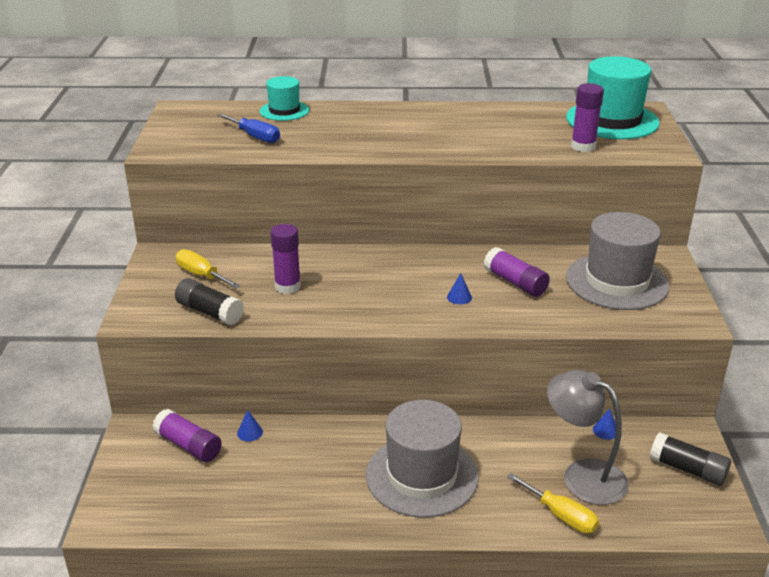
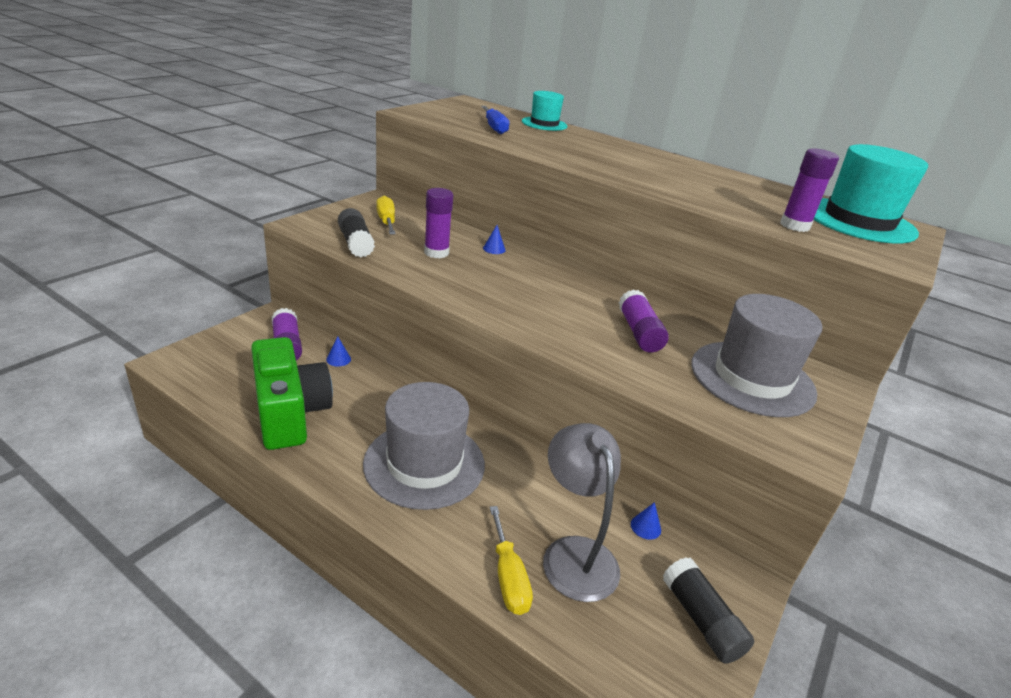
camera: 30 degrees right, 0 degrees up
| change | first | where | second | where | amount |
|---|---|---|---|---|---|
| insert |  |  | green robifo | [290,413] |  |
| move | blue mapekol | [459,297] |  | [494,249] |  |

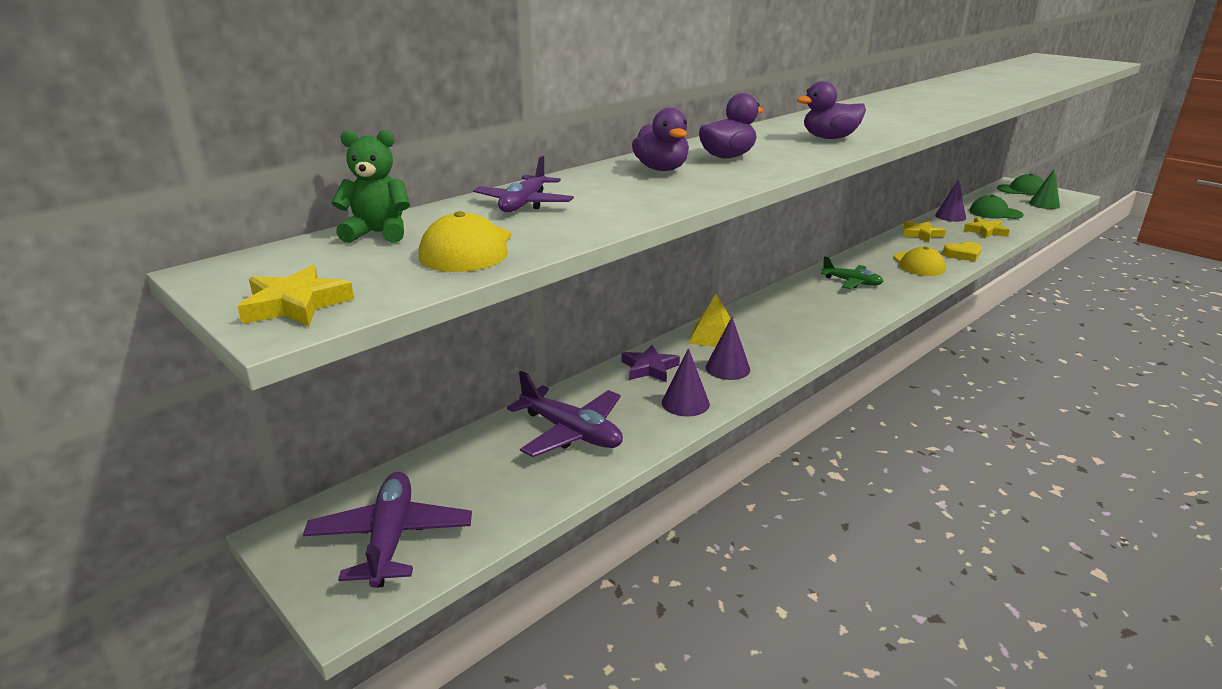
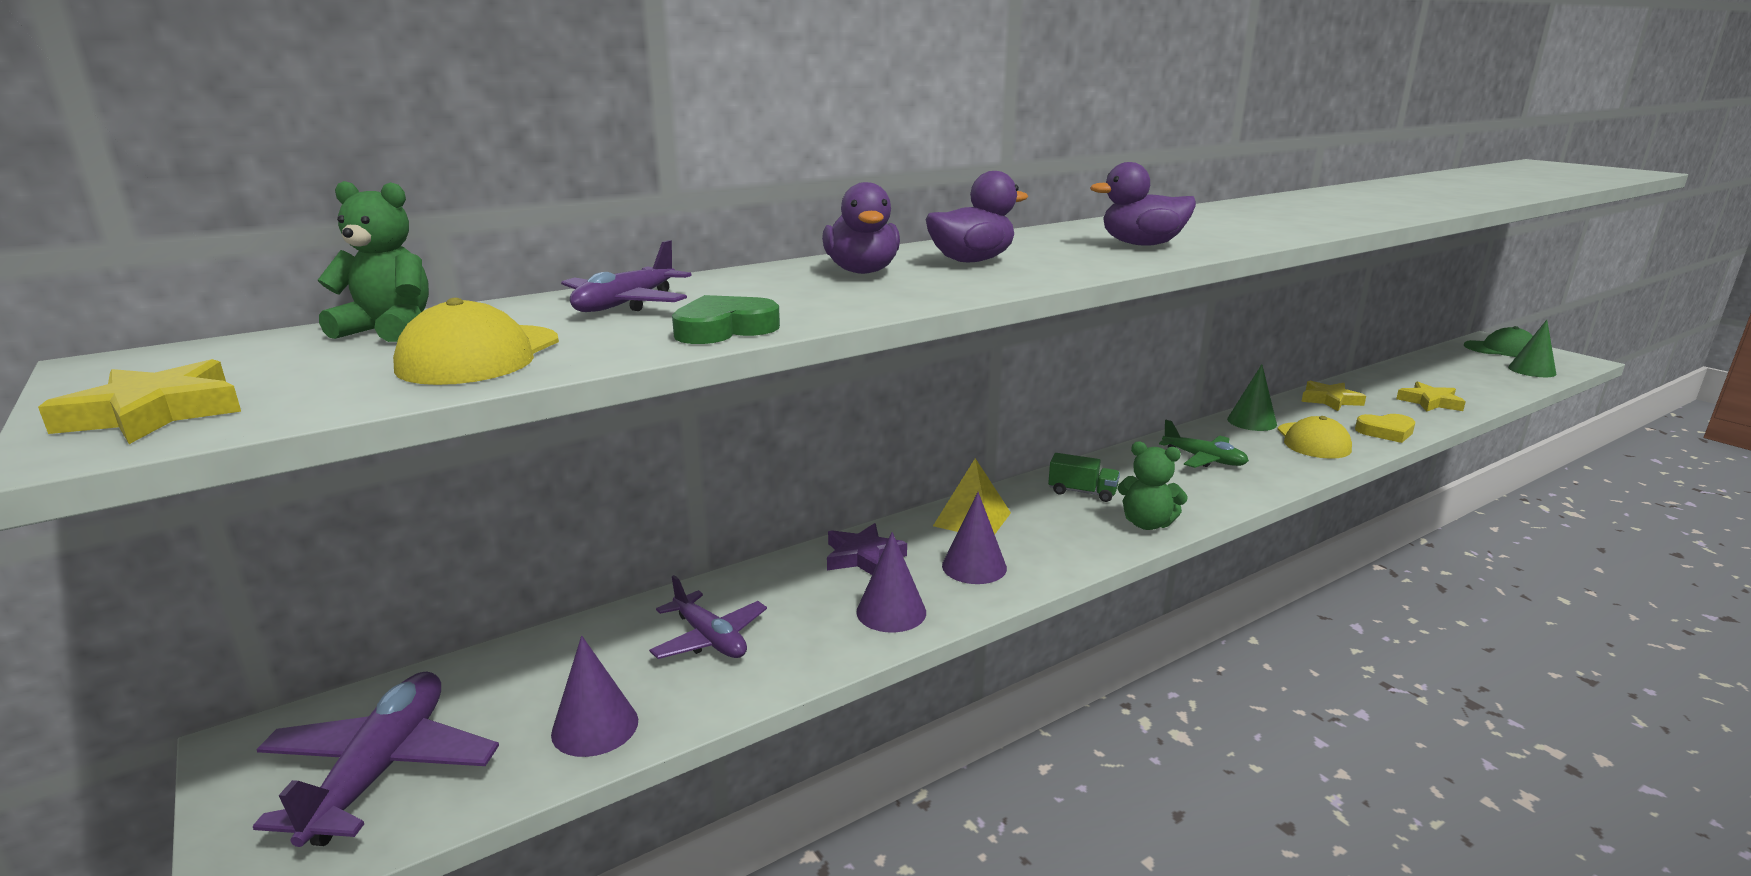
camera: 10 degrees right, 5 degrees down
| change | first | where | second | where | amount |
|---|---|---|---|---|---|
| delete | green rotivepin | [995,213] |  |  |  |
| insert |  |  | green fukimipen | [724,329] |  |
| insert |  |  | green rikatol | [1082,492] |  |
| insert |  |  | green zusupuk | [1147,524] |  |
| insert |  |  | green mapekol | [1252,421] |  |
| move | purple mapekol | [950,216] |  | [595,727] |  |
| resize | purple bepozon | [571,432] |  | [709,638] | x0.66 |

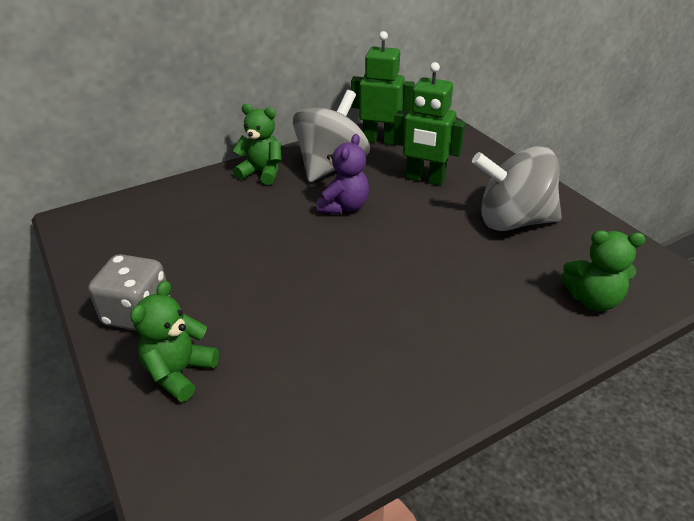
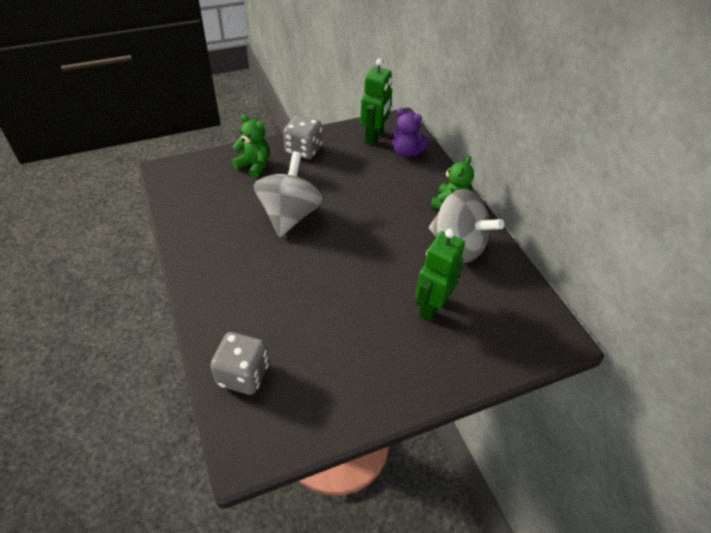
camera: 95 degrees right, 10 degrees up
| change | first | where | second | where | amount |
|---|---|---|---|---|---|
| move | purple zusupuk | [344,206] |  | [406,152] |  |
| move | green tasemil | [380,140] |  | [374,137] |  |
| move | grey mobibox | [512,221] |  | [290,215] |  |
| replace | green zusupuk | [592,299] | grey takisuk | [243,374] |  |

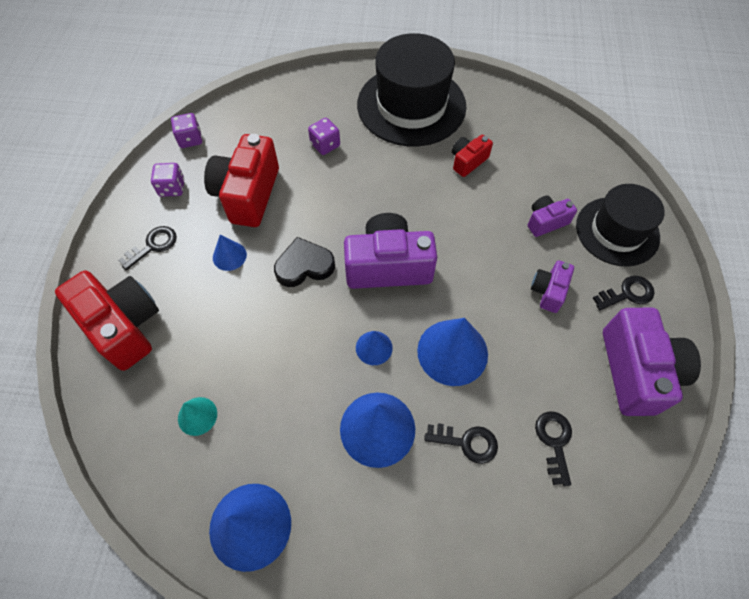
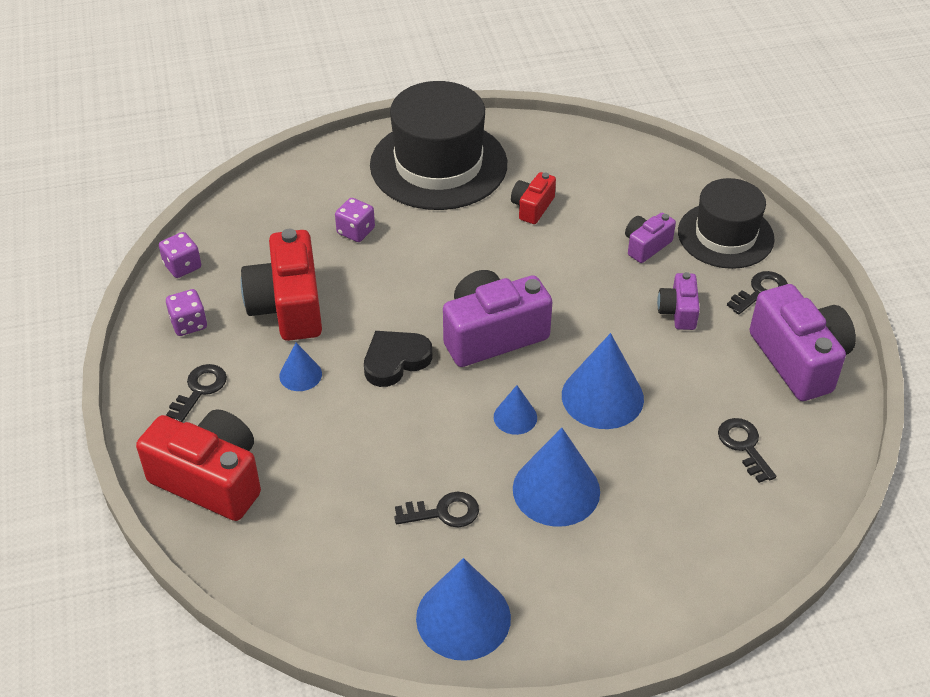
camera: 20 degrees left, 15 degrees down
| change | first | where | second | where | amount |
|---|---|---|---|---|---|
| delete | turquoise mapekol | [197,416] |  |  |  |
| move | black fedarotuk | [467,442] |  | [443,512] |  |

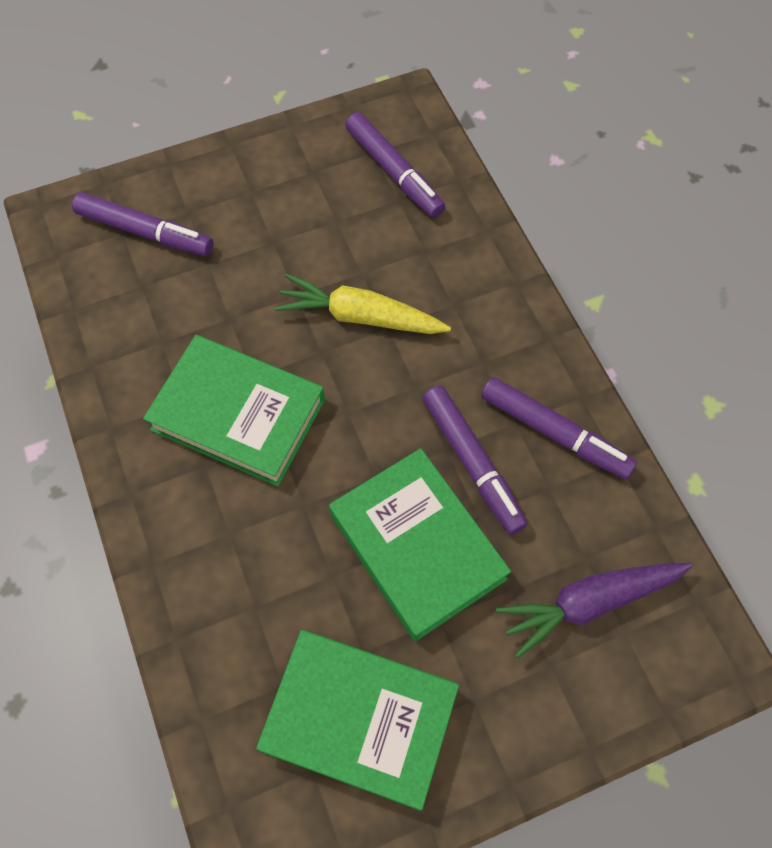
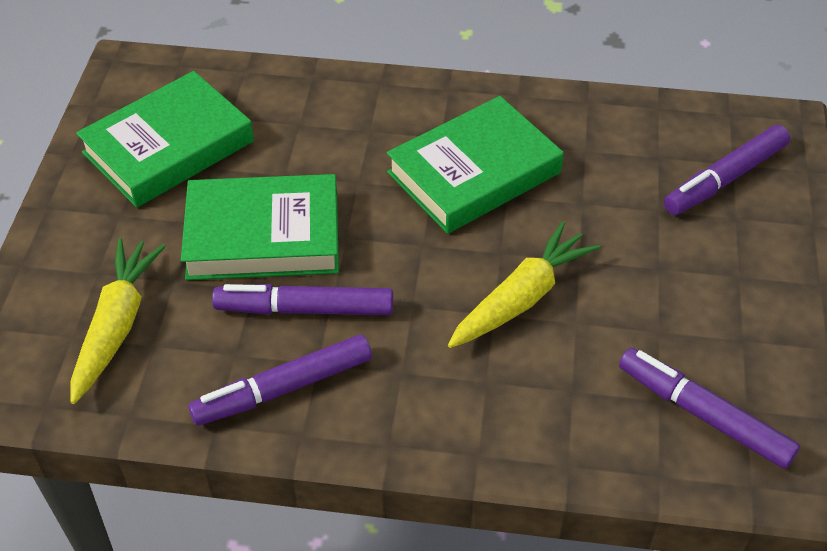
camera: 120 degrees right, 15 degrees down
| change | first | where | second | where | amount |
|---|---|---|---|---|---|
| recolor | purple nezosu | [589,603] | yellow nezosu | [117,325] |  |
| rotate | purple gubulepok | [394,172] |  | [703,414] | 45 degrees clockwise |

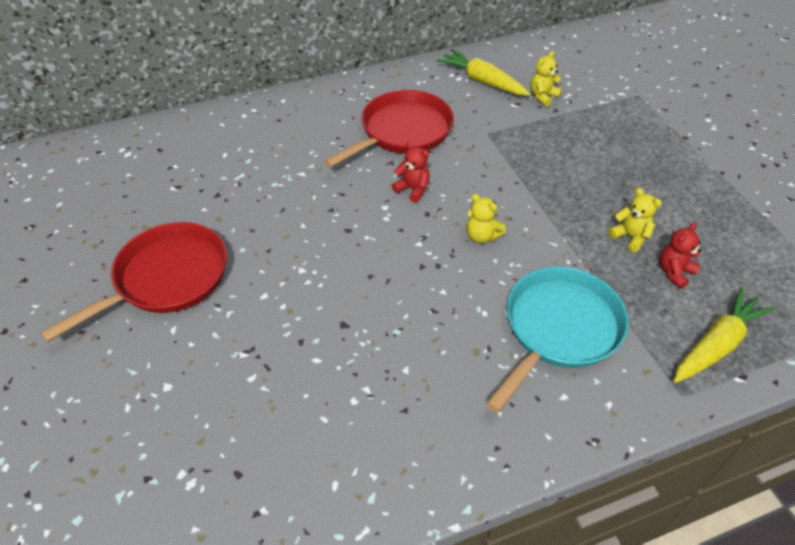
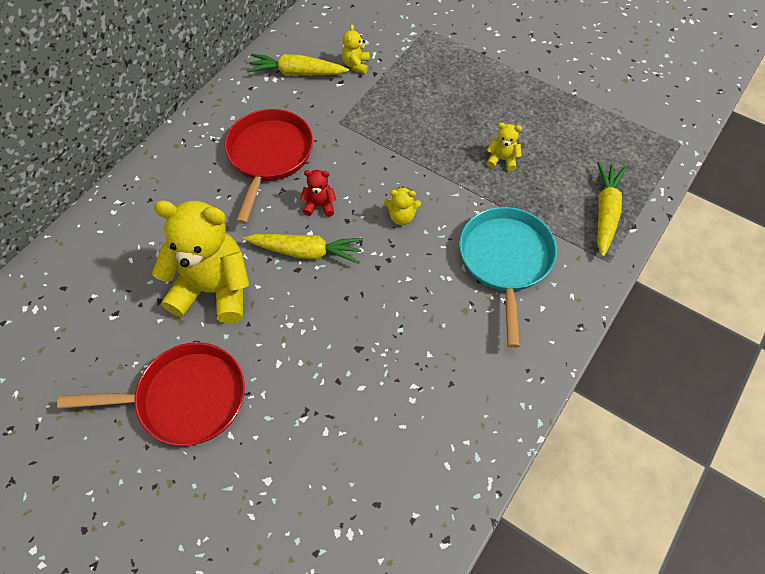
camera: 35 degrees left, 10 degrees up
| change | first | where | second | where | amount |
|---|---|---|---|---|---|
| delete | red zusupuk | [674,272] |  |  |  |
| insert |  |  | yellow zusupuk | [213,289] |  |
| insert |  |  | yellow nezosu | [306,252] |  |
| rotate | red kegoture | [166,279] |  | [185,399] | 75 degrees clockwise |

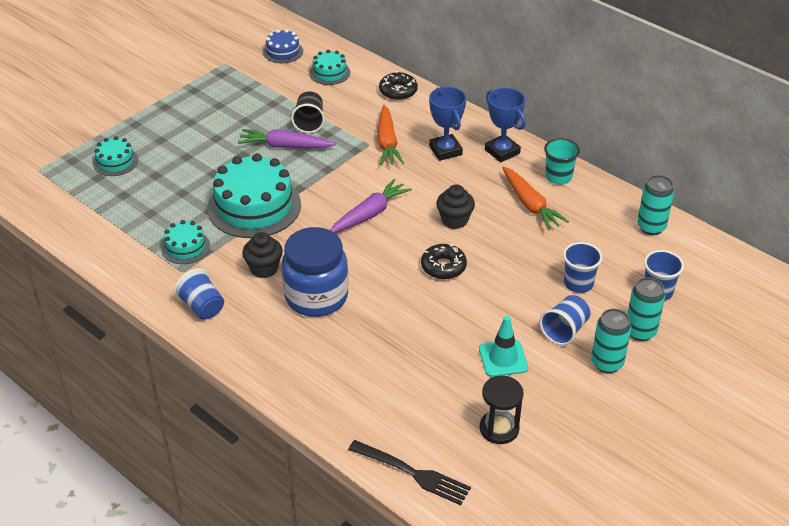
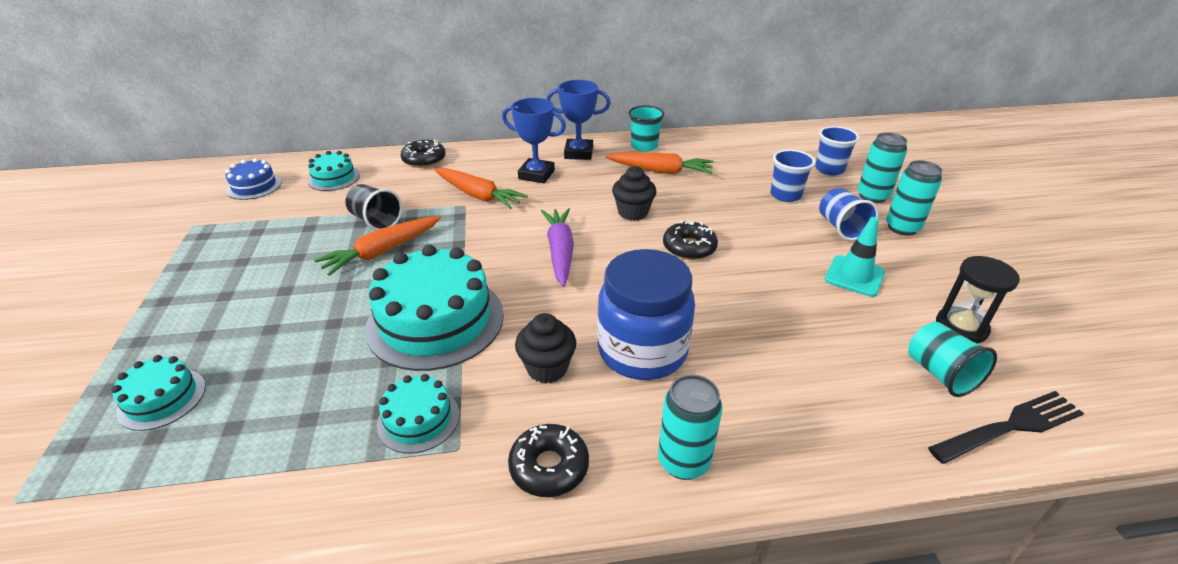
camera: 50 degrees left, 5 degrees down
| change | first | where | second | where | amount |
|---|---|---|---|---|---|
| insert |  |  | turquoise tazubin | [940,374] |  |
| move | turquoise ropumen | [651,227] |  | [683,461] |  |
| replace | blue tazubin | [202,307] | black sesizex | [549,467] |  |
| recolor | purple nezosu | [285,146] | orange nezosu | [382,252] |  |

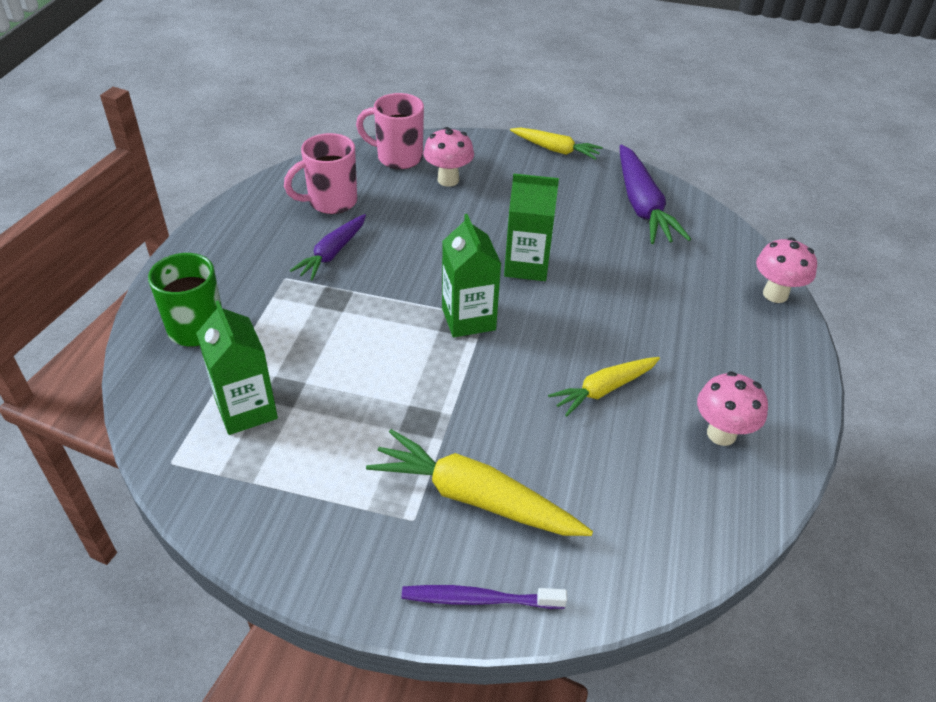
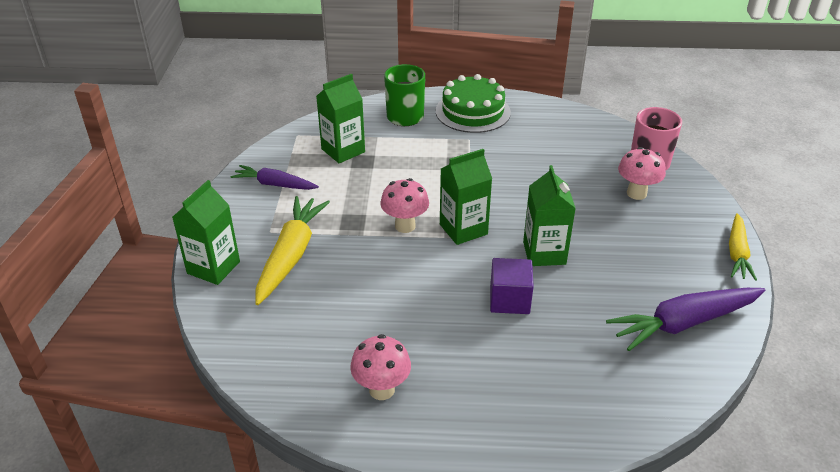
camera: 80 degrees right, 5 degrees down
| change | first | where | second | where | amount |
|---|---|---|---|---|---|
| delete | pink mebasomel | [330,202] |  |  |  |
| delete | yellow nezosu | [604,390] |  |  |  |
| insert |  |  | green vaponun | [473,111] |  |
| insert |  |  | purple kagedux | [509,299] |  |
| move | purple nezosu | [332,253] |  | [274,184] |  |
| move | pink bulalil | [775,294] |  | [405,226] |  |
| replace | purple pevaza | [479,599] | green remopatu | [213,267] |  |

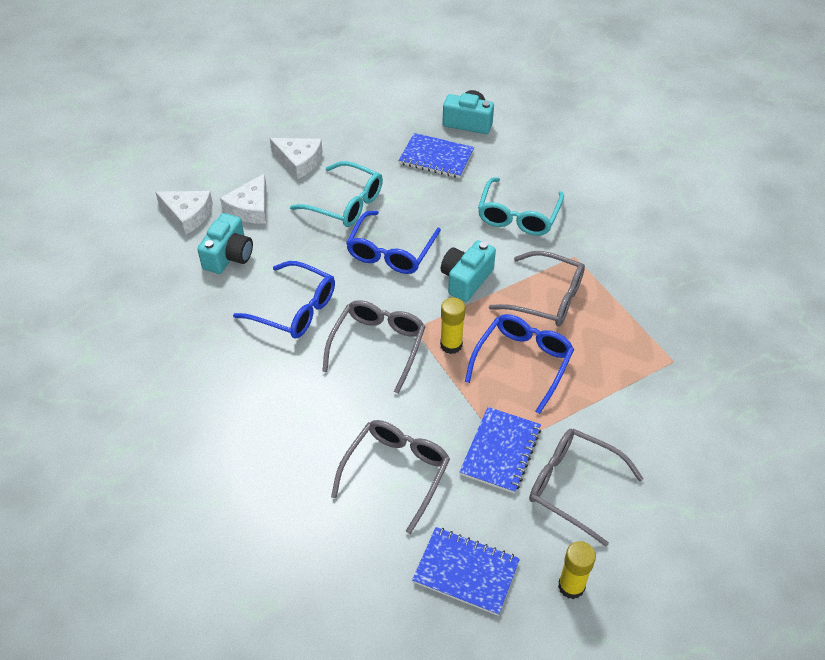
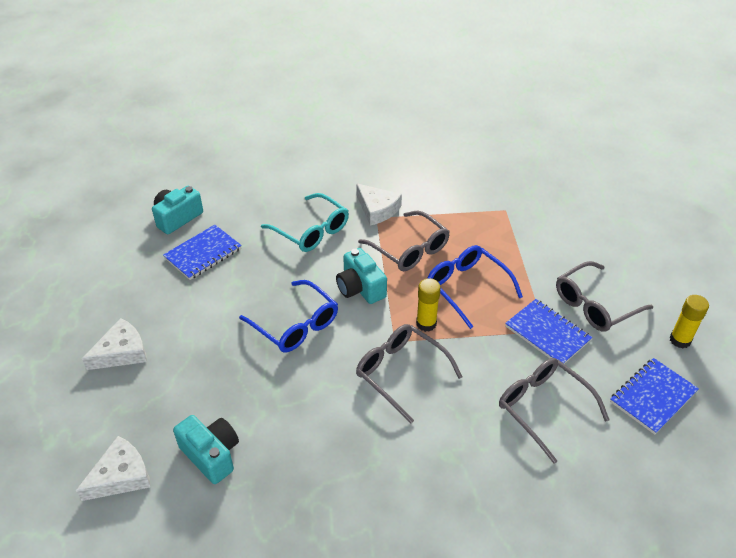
camera: 65 degrees left, 5 degrees down
| change | first | where | second | where | amount |
|---|---|---|---|---|---|
| delete | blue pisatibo | [294,309] |  |  |  |
| delete | turquoise pisatibo | [345,203] |  |  |  |
| move | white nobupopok | [250,208] |  | [377,209] |  |
| rotate | grey pisatibo | [546,298] |  | [409,249] | 90 degrees clockwise |

